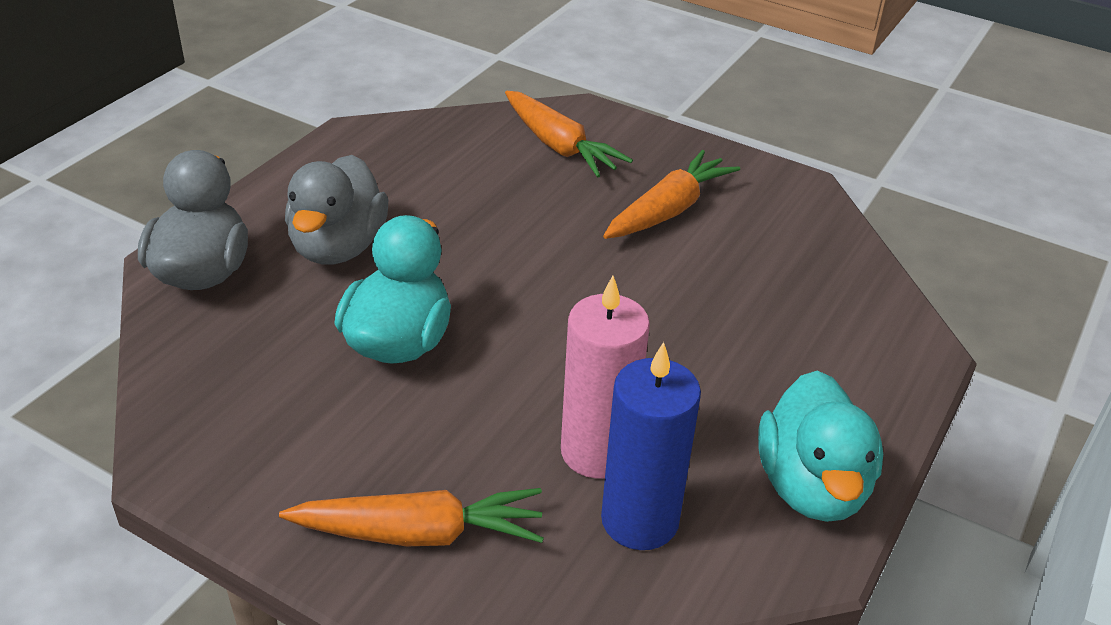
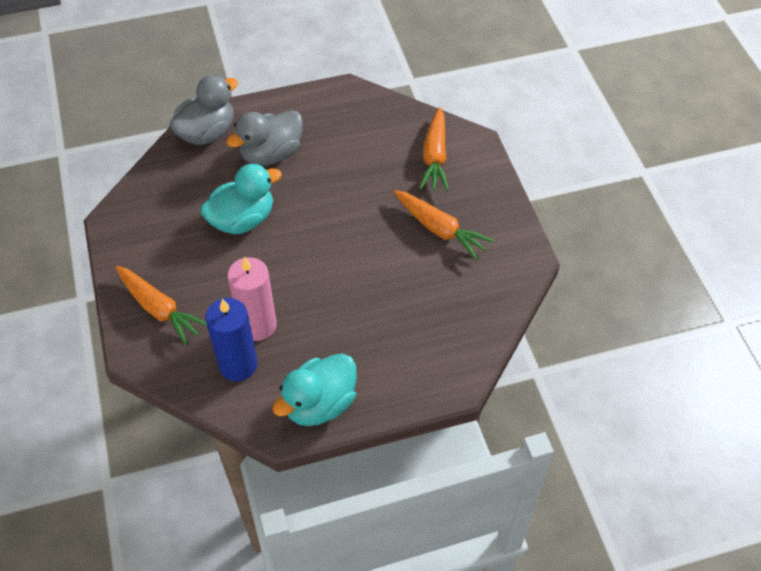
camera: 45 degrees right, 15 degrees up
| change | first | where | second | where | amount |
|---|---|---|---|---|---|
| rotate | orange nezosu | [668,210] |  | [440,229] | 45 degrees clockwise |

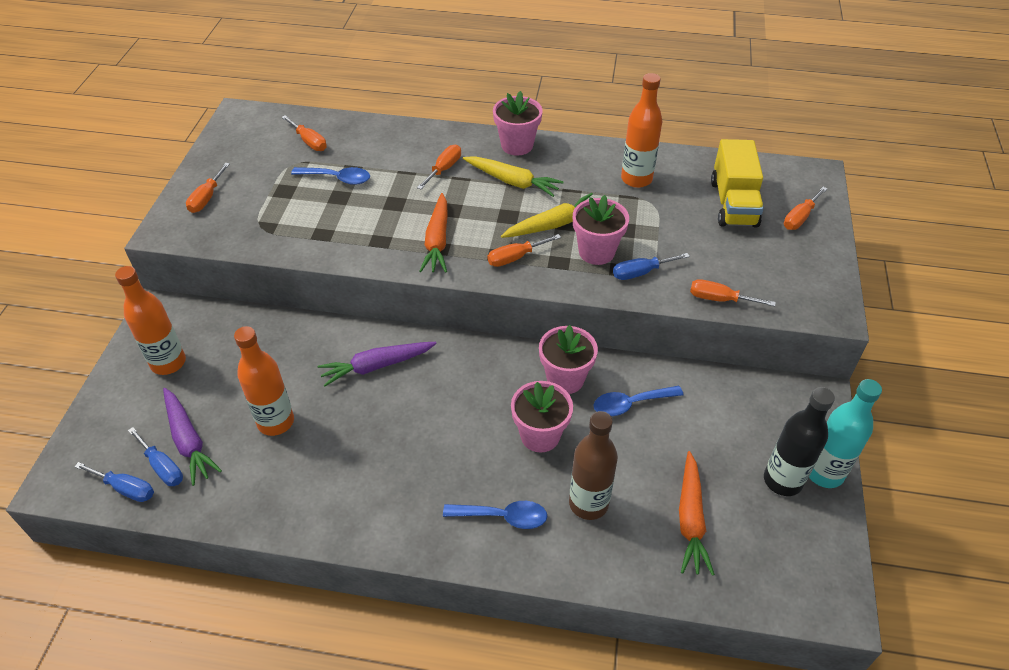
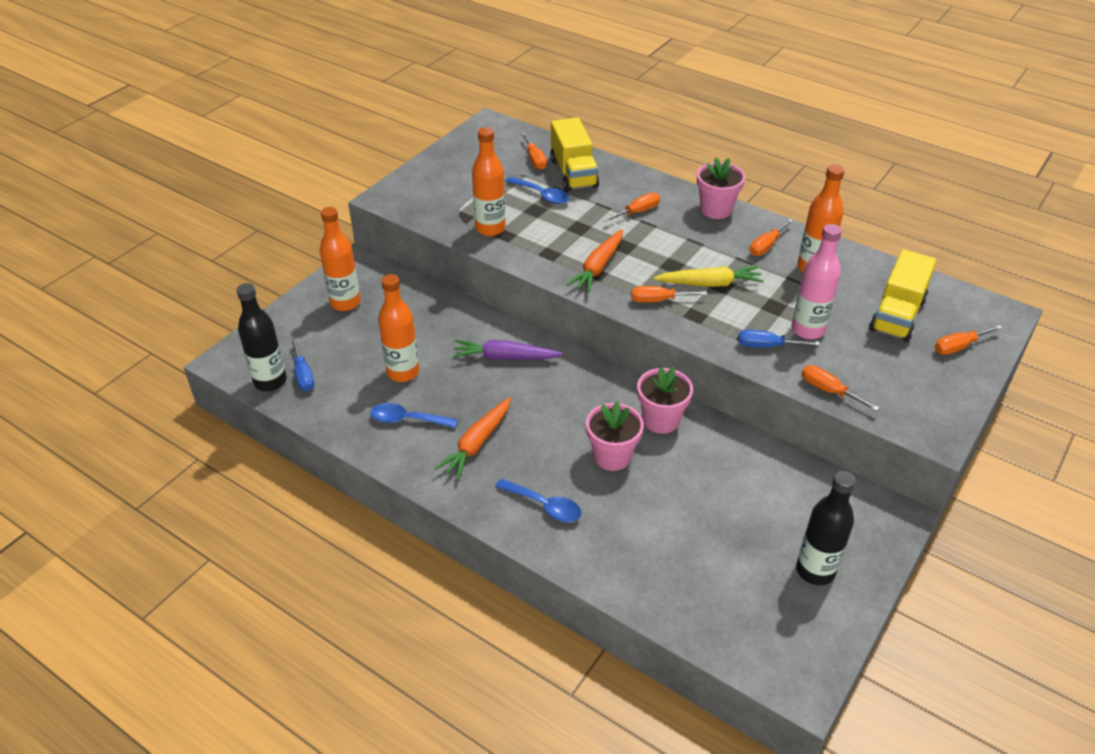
camera: 25 degrees right, 5 degrees down
| change | first | where | second | where | amount |
|---|---|---|---|---|---|
| delete | purple nezosu | [188,440] |  |  |  |
| delete | yellow nezosu | [512,182] |  |  |  |
| delete | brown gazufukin | [588,503] |  |  |  |
| delete | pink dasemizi | [596,252] |  |  |  |
| delete | turquoise gazufukin | [824,473] |  |  |  |
| insert |  |  | orange gazufukin | [490,228] |  |
| insert |  |  | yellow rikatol | [573,173] |  |
| insert |  |  | pink gazufukin | [808,330] |  |
| move | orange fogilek | [207,198] |  | [766,246] |  |
| move | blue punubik | [630,404] |  | [407,420] |  |
| move | orange nezosu | [690,519] |  | [477,443] |  |
| replace | blue fogilek | [126,488] | black gazufukin | [270,381] |  |

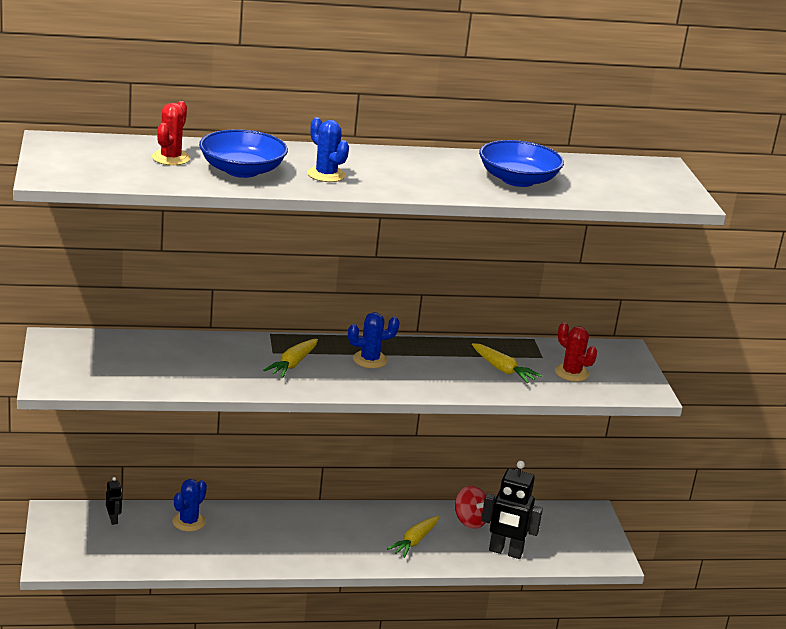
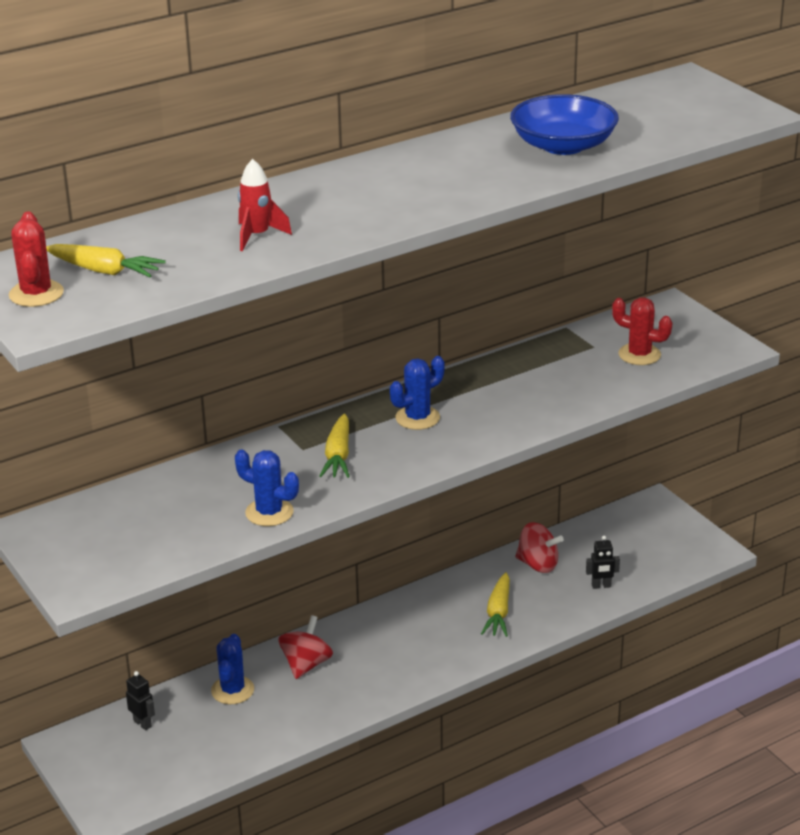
camera: 20 degrees left, 5 degrees up
| change | first | where | second | where | amount |
|---|---|---|---|---|---|
| insert |  |  | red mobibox | [306,664] |  |
| move | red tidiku | [170,158] |  | [36,294] |  |
| move | blue tidiku | [326,175] |  | [269,512] |  |
| move | yellow nezosu | [502,369] |  | [104,271] |  |
| replace | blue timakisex | [242,170] | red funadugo | [257,236] |  |
| resize | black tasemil | [505,552] |  | [601,586] | x0.47 |

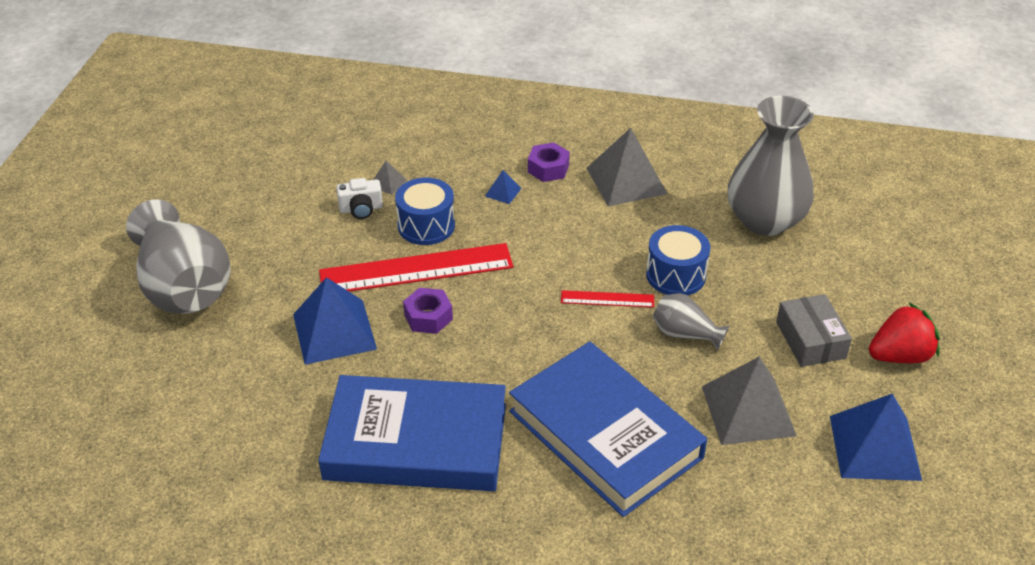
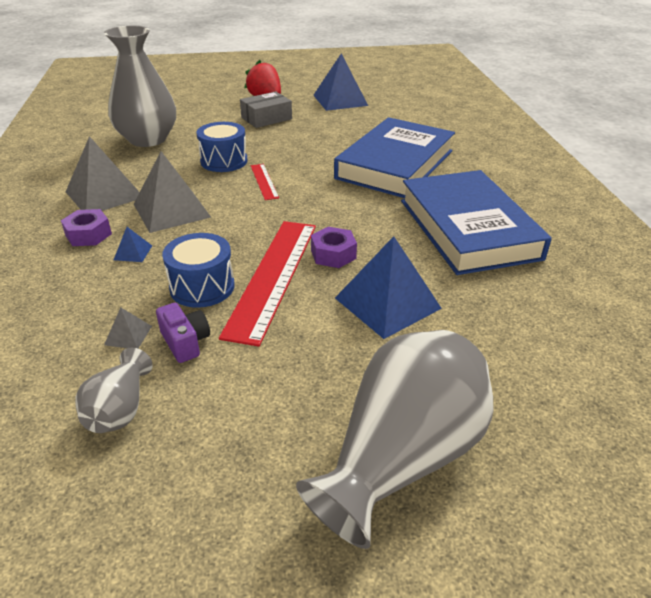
camera: 110 degrees left, 5 degrees down
| change | first | where | second | where | amount |
|---|---|---|---|---|---|
| move | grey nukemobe | [685,334] |  | [120,409] |  |
| move | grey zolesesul | [748,411] |  | [172,210] |  |
| recolor | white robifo | [361,209] | purple robifo | [185,342] |  |
| rotate | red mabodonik | [416,269] |  | [273,276] | 45 degrees clockwise |

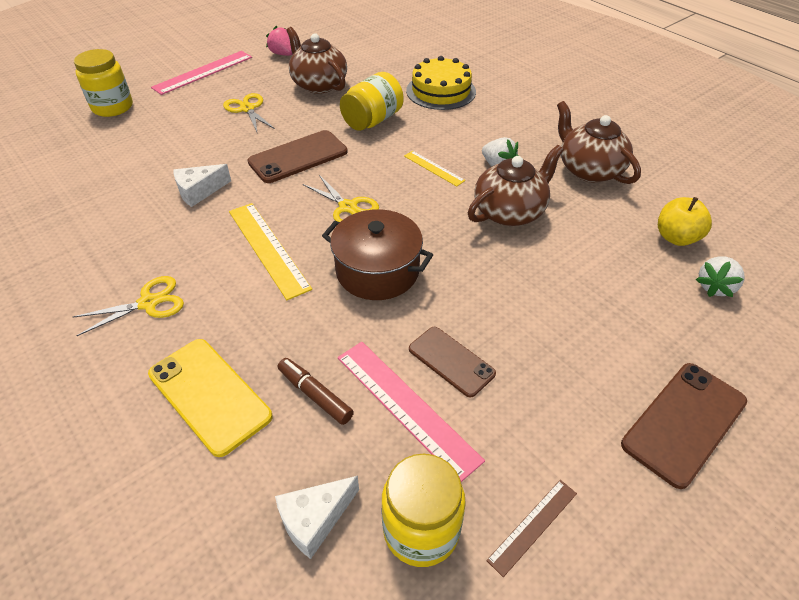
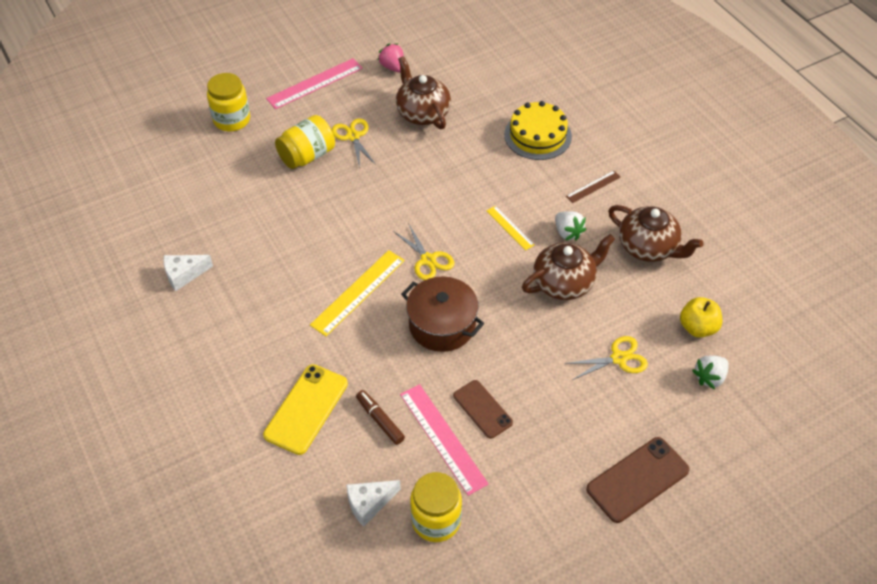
camera: 10 degrees right, 5 degrees up
| change | first | where | second | where | amount |
|---|---|---|---|---|---|
| delete | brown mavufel | [298,157] |  |  |  |
| move | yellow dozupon | [149,303] |  | [619,358] |  |
| move | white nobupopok | [199,191] |  | [184,275] |  |
| move | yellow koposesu | [372,120] |  | [307,156] |  |
| move | brown mabodonik | [533,526] |  | [593,186] |  |
| rotate | yellow mavufel | [209,395] |  | [306,409] | 60 degrees clockwise |
| rotate | yellow mabodonik | [268,248] |  | [358,292] | 60 degrees clockwise |
| rotate | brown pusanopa | [589,170] |  | [648,247] | 150 degrees clockwise |

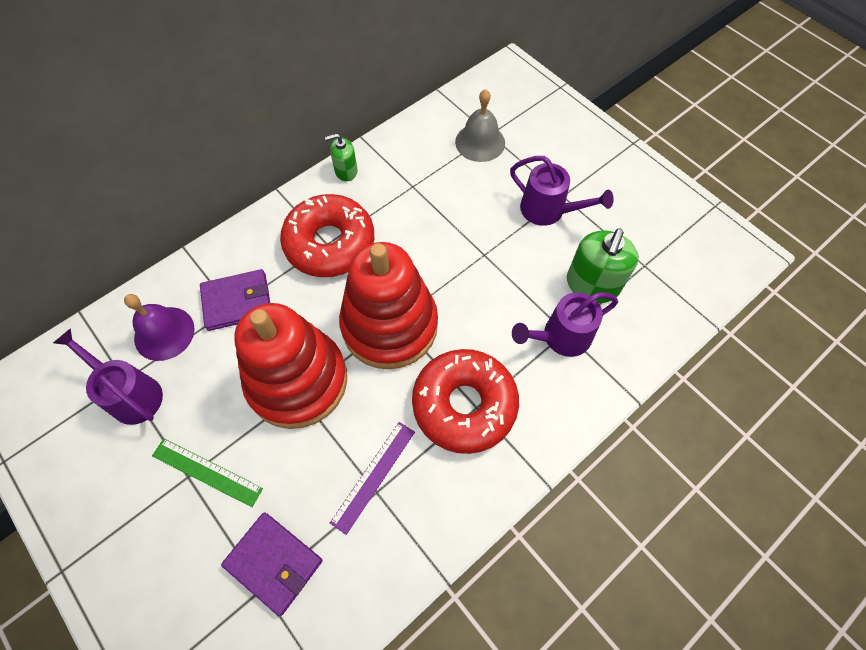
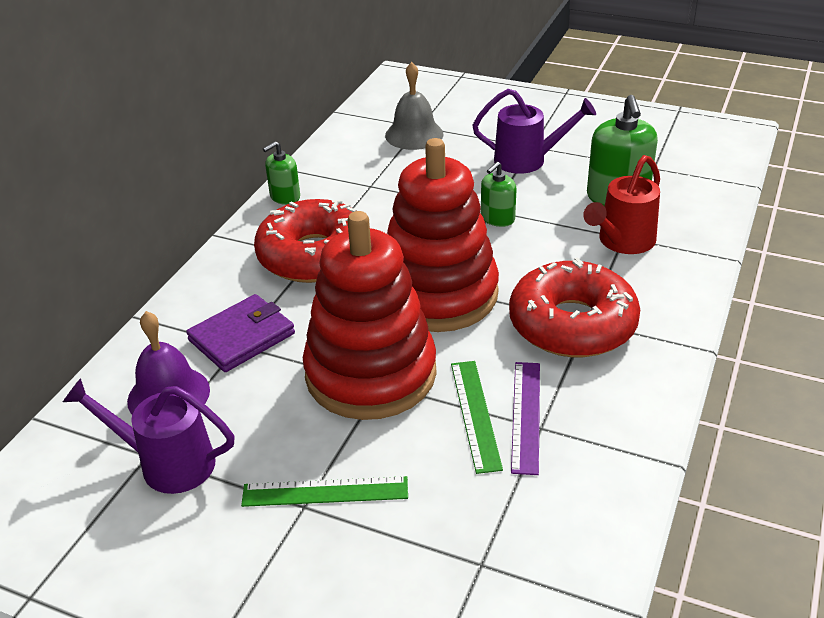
camera: 25 degrees left, 25 degrees down
| change | first | where | second | where | amount |
|---|---|---|---|---|---|
| delete | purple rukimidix | [274,563] |  |  |  |
| insert |  |  | green mabodonik | [475,414] |  |
| insert |  |  | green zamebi | [497,218] |  |
| recolor | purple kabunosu | [560,337] | red kabunosu | [622,242] |  |

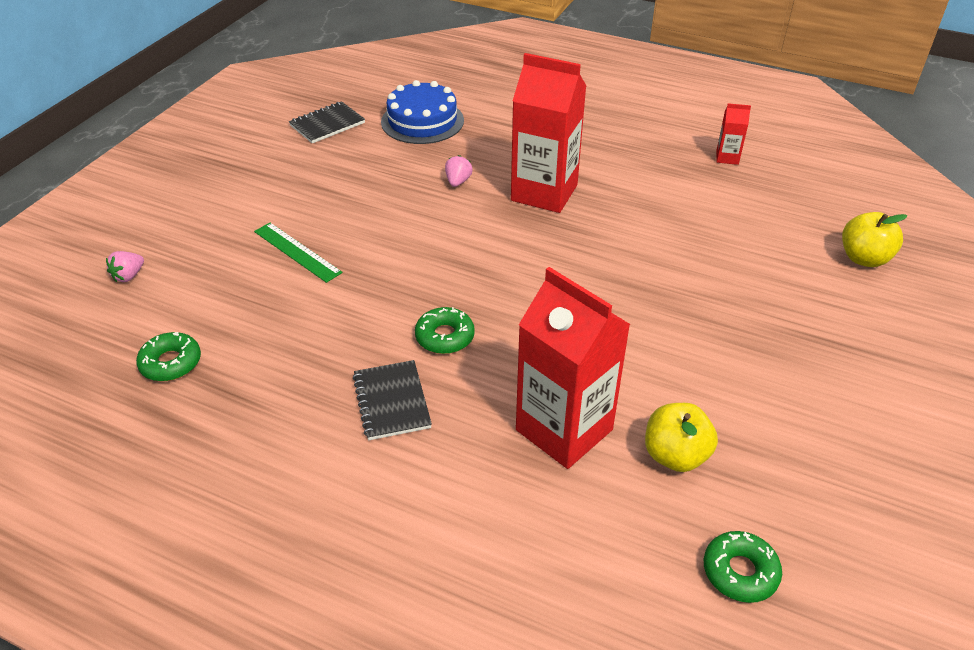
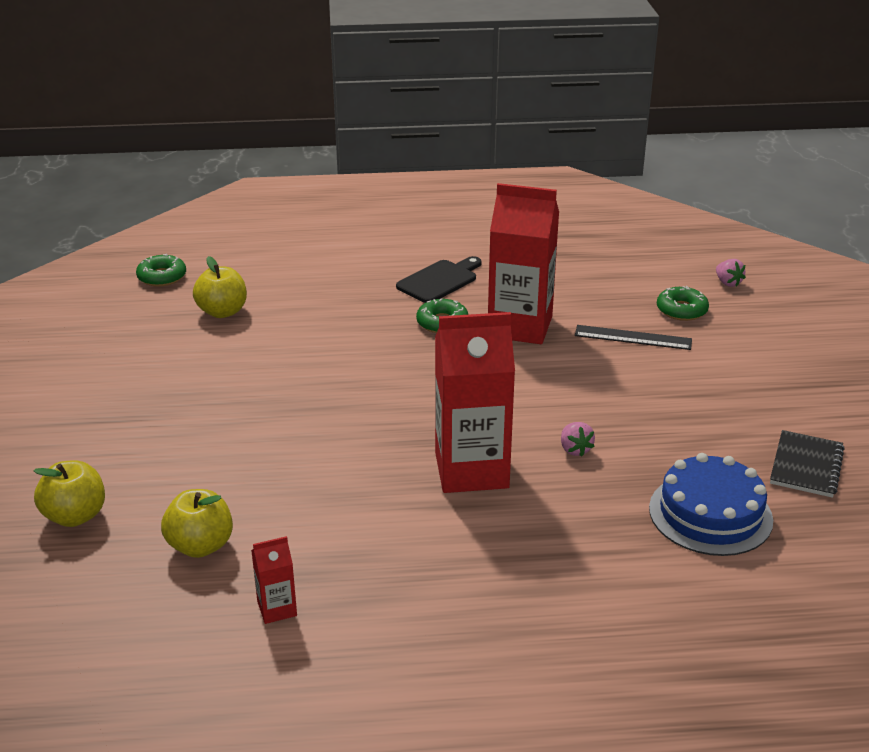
camera: 150 degrees right, 10 degrees down
| change | first | where | second | where | amount |
|---|---|---|---|---|---|
| insert |  |  | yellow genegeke | [200,546] |  |
| move | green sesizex | [171,363] |  | [681,310] |  |
| move | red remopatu | [564,430] |  | [520,326] |  |
| replace | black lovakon | [391,401] | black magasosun | [439,280] |  |
| recolor | green mabodonik | [297,252] | black mabodonik | [633,337] |  |
| rotate | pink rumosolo | [129,276] |  | [728,283] | 150 degrees clockwise |

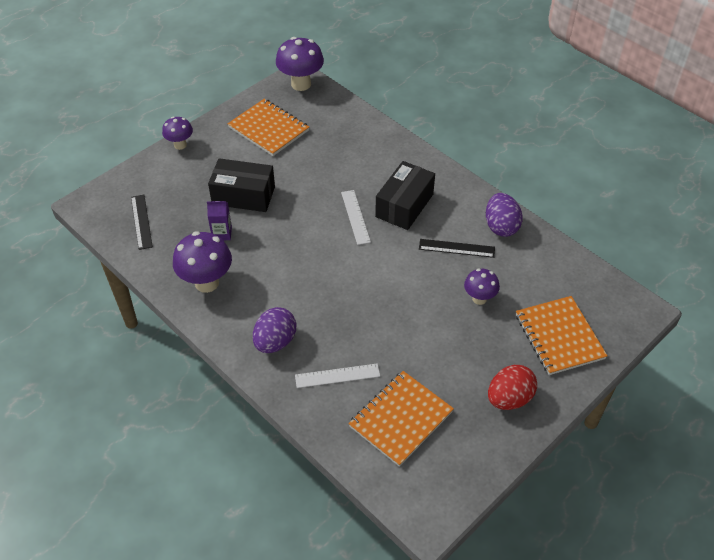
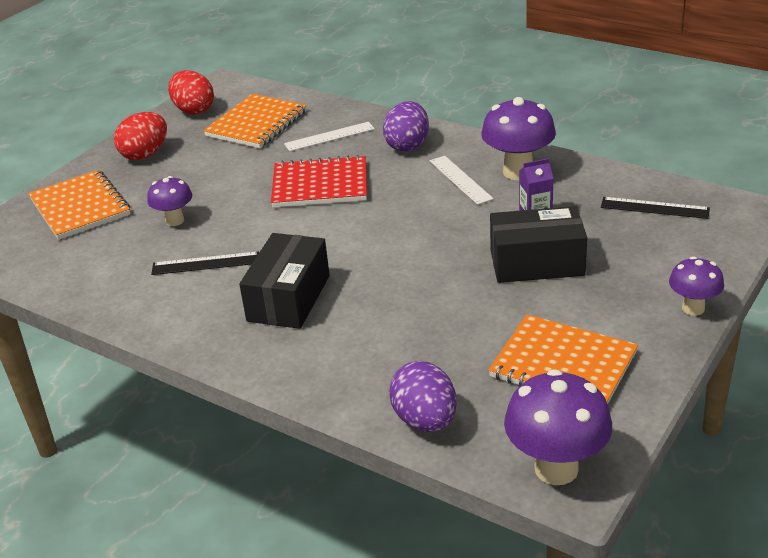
camera: 170 degrees right, 15 degrees down
| change | first | where | second | where | amount |
|---|---|---|---|---|---|
| insert |  |  | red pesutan | [194,110] |  |
| insert |  |  | red lovakon | [320,185] |  |
| move | white mabodonik | [355,217] |  | [460,180] |  |
| move | purple pesutan | [501,226] |  | [425,420] |  |
| rotate | black mabodonik | [141,221] |  | [654,208] | 45 degrees counterclockwise |

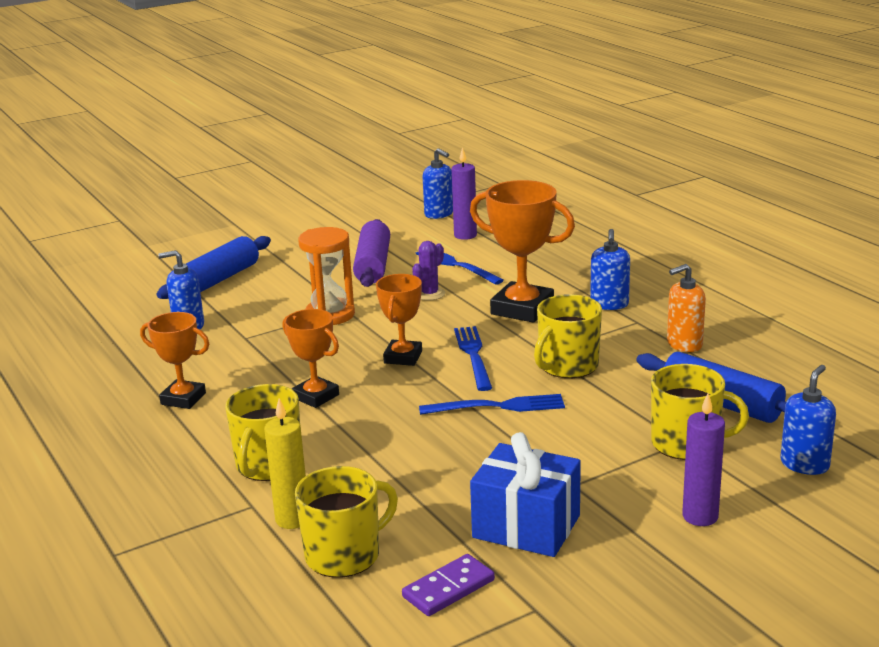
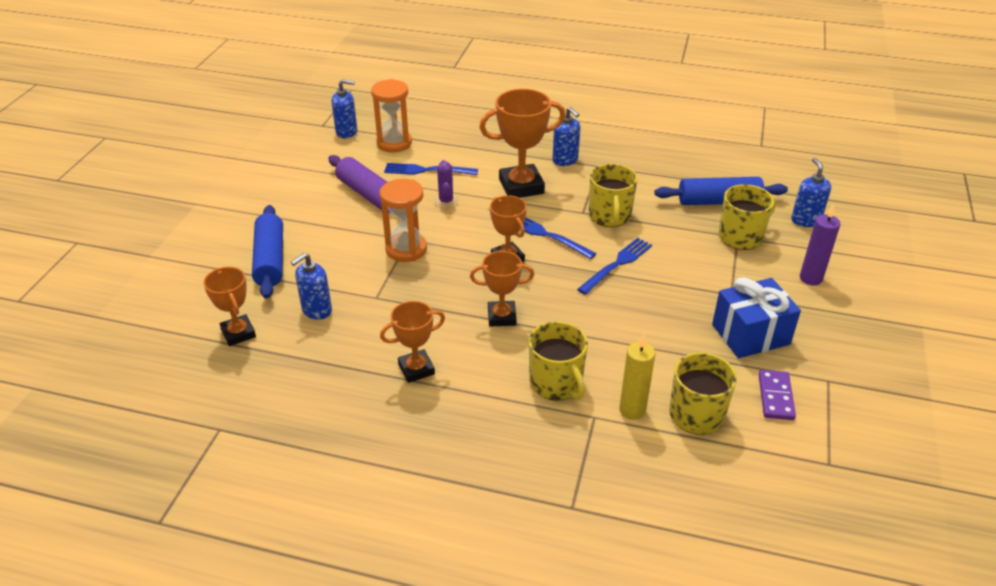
camera: 45 degrees left, 15 degrees up
| change | first | where | second | where | amount |
|---|---|---|---|---|---|
| delete | orange zamebi | [684,344] |  |  |  |
| insert |  |  | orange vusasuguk | [238,333] |  |
| replace | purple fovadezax | [465,235] | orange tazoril | [394,143] |  |

